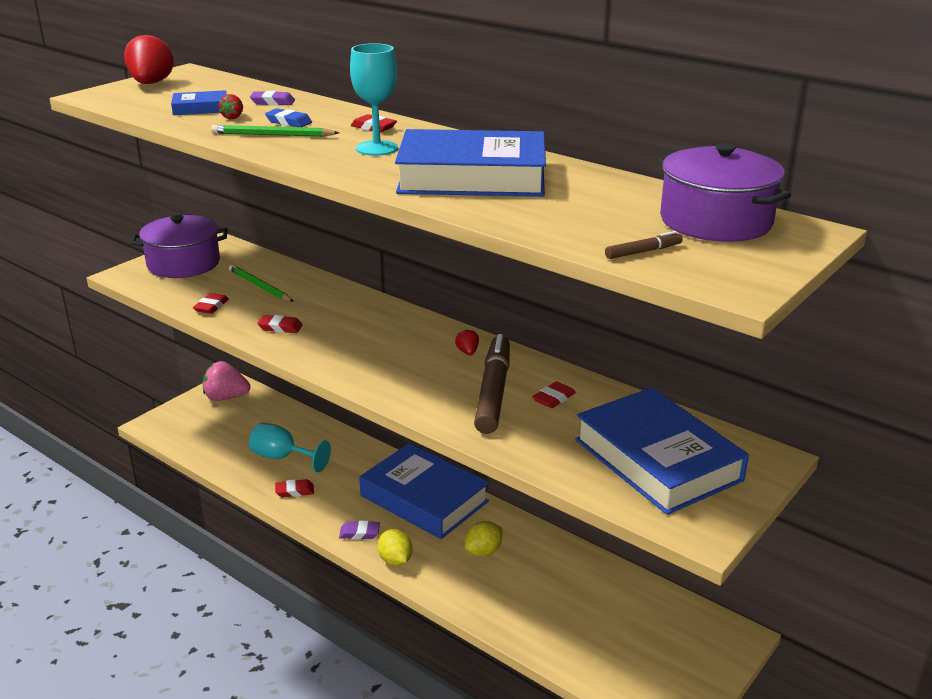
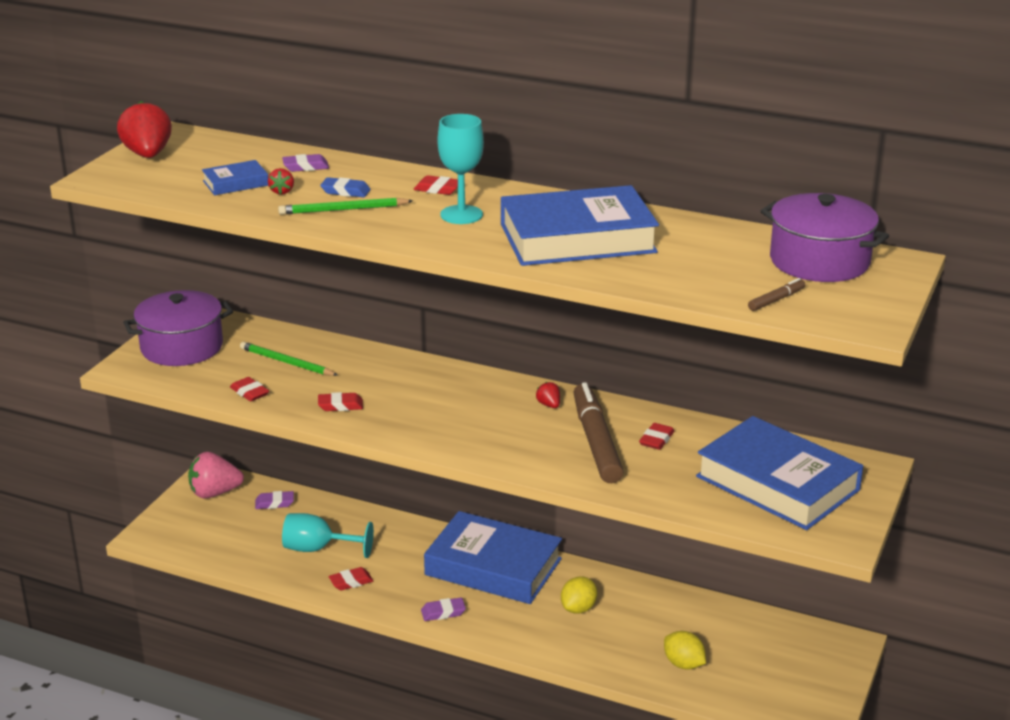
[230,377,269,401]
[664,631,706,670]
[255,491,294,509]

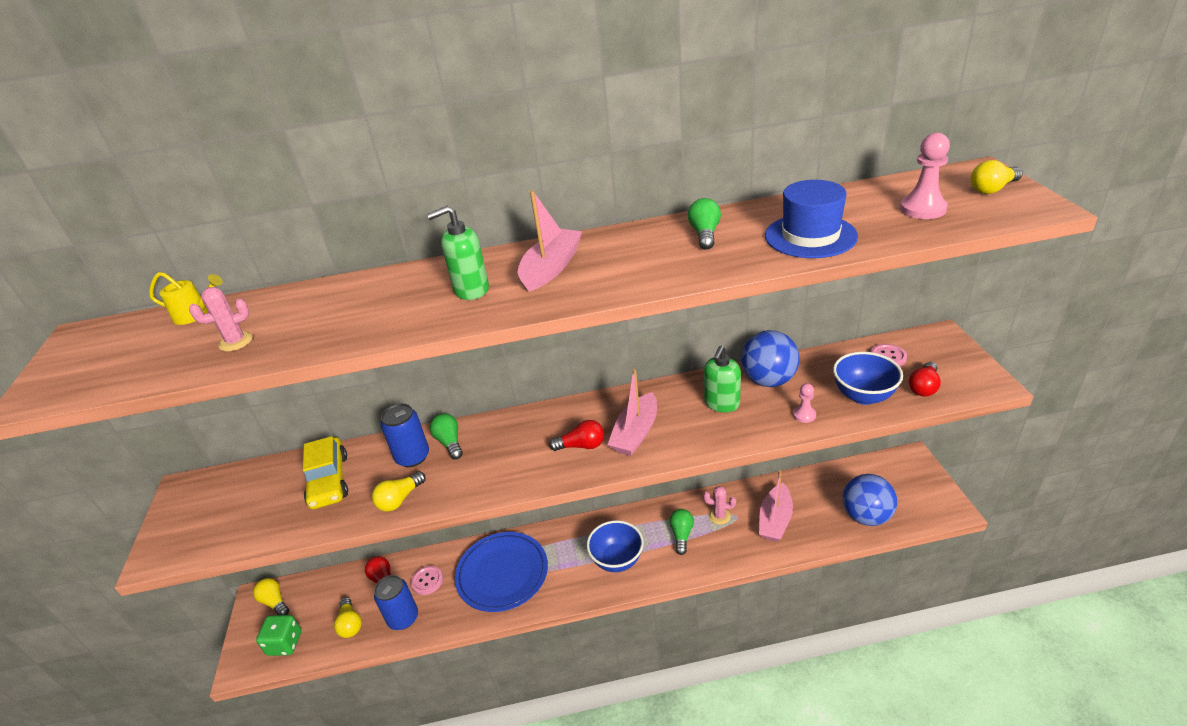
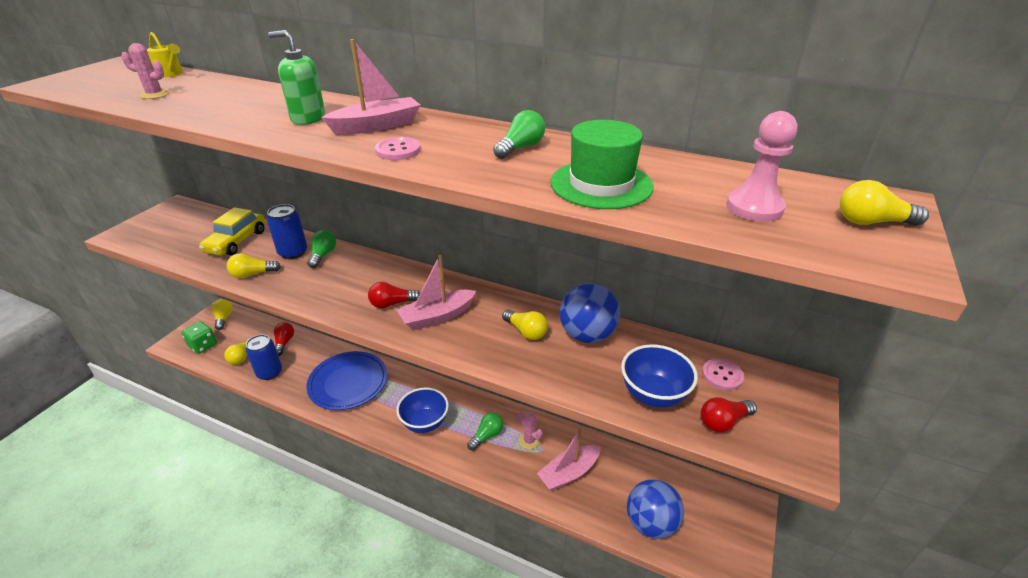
[550,120,654,209]
[502,310,548,340]
[793,383,816,423] (first image)
[368,282,420,309]
[375,137,421,160]

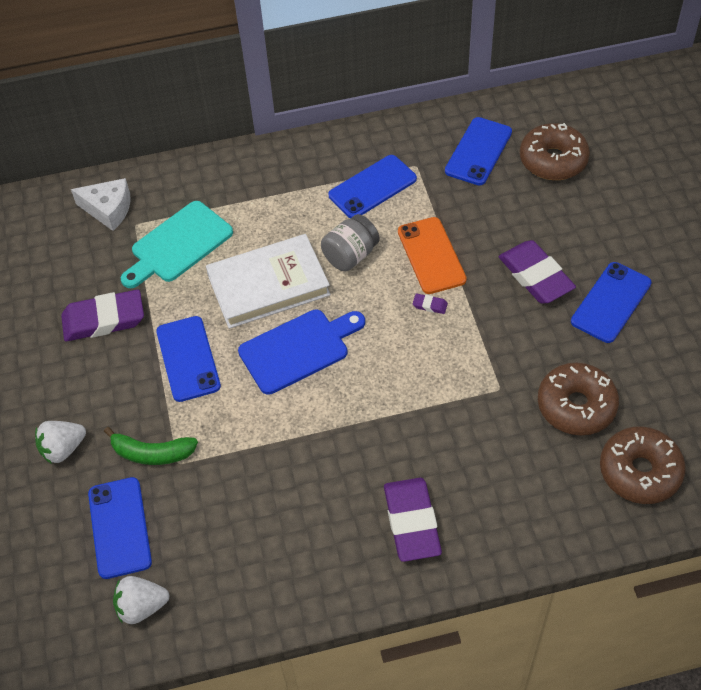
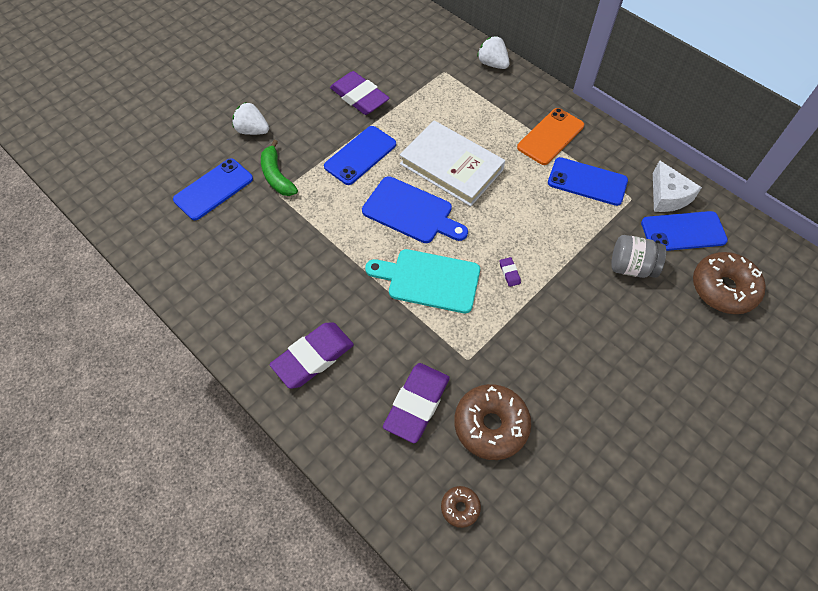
[653,160,702,212]
[365,249,480,313]
[611,235,666,278]
[517,108,584,165]
[383,363,450,443]
[571,262,652,343] (first image)
[441,486,481,528]
[477,36,509,69]

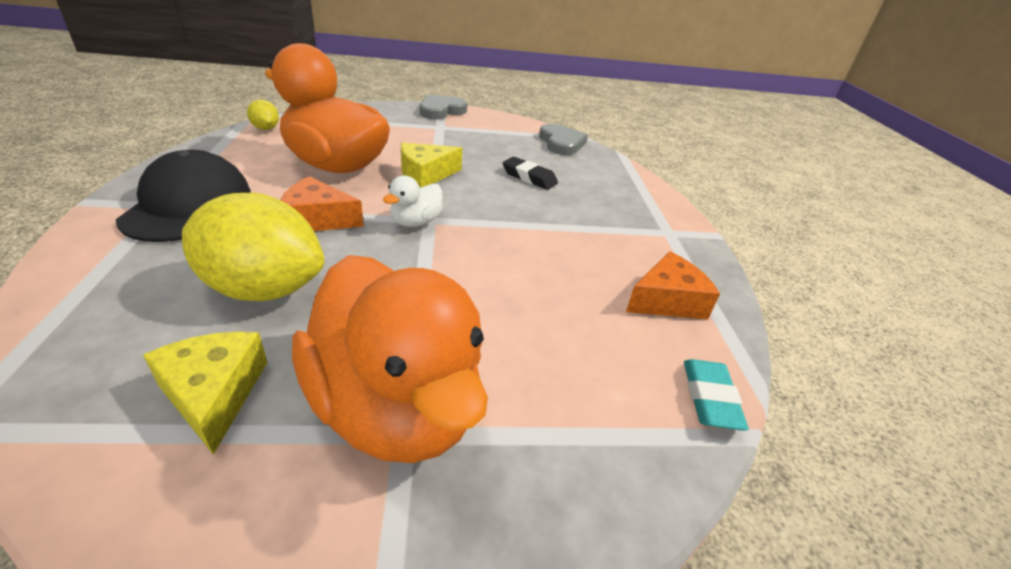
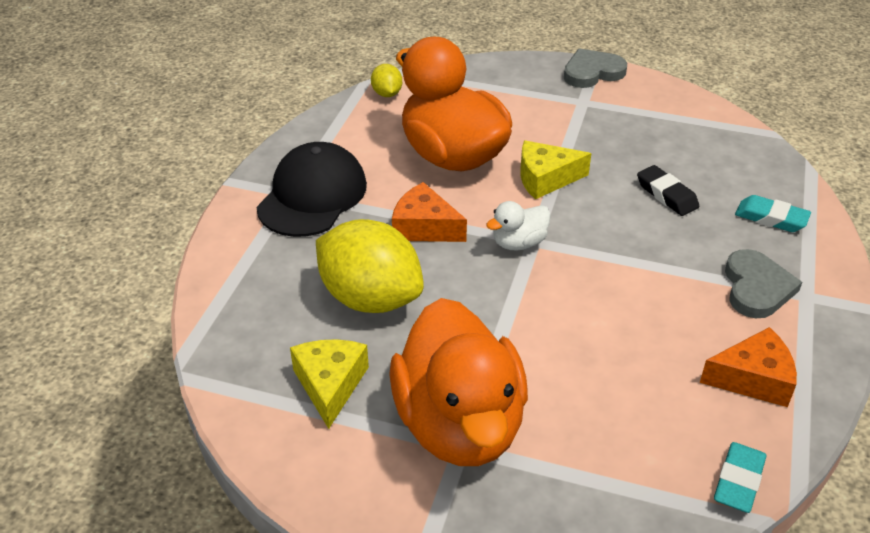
[725,249,802,318]
[735,195,811,232]

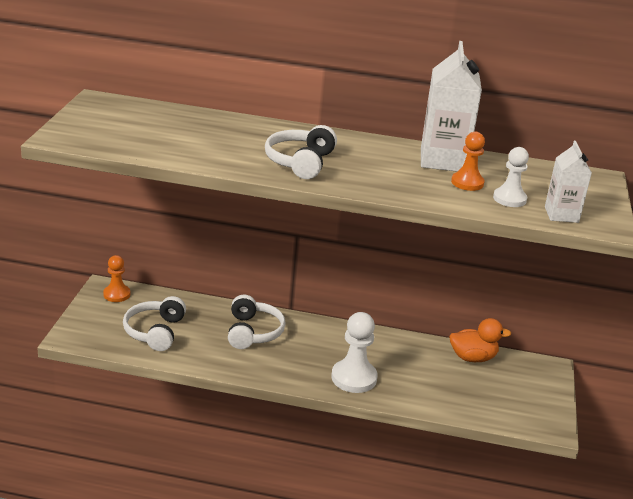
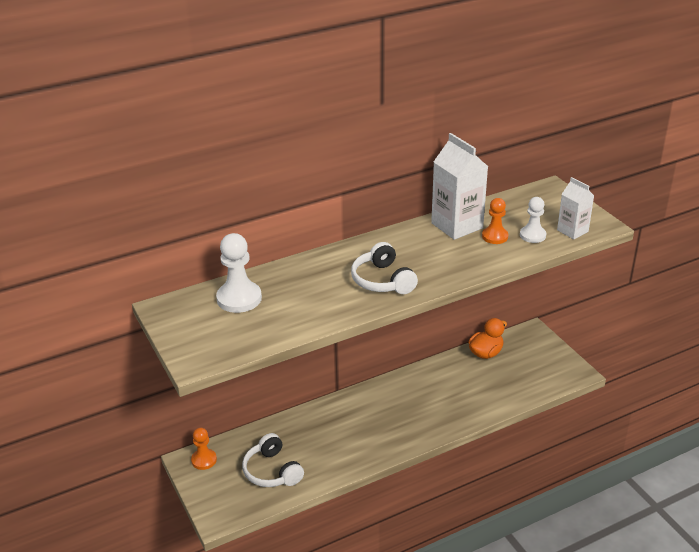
[228,295,286,349] (first image)
[216,233,262,313]

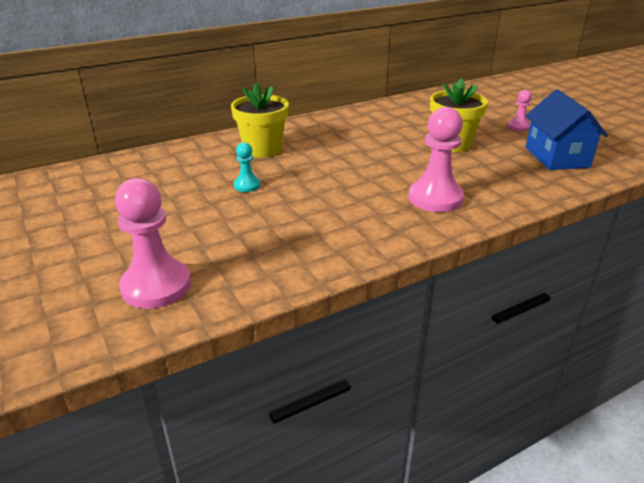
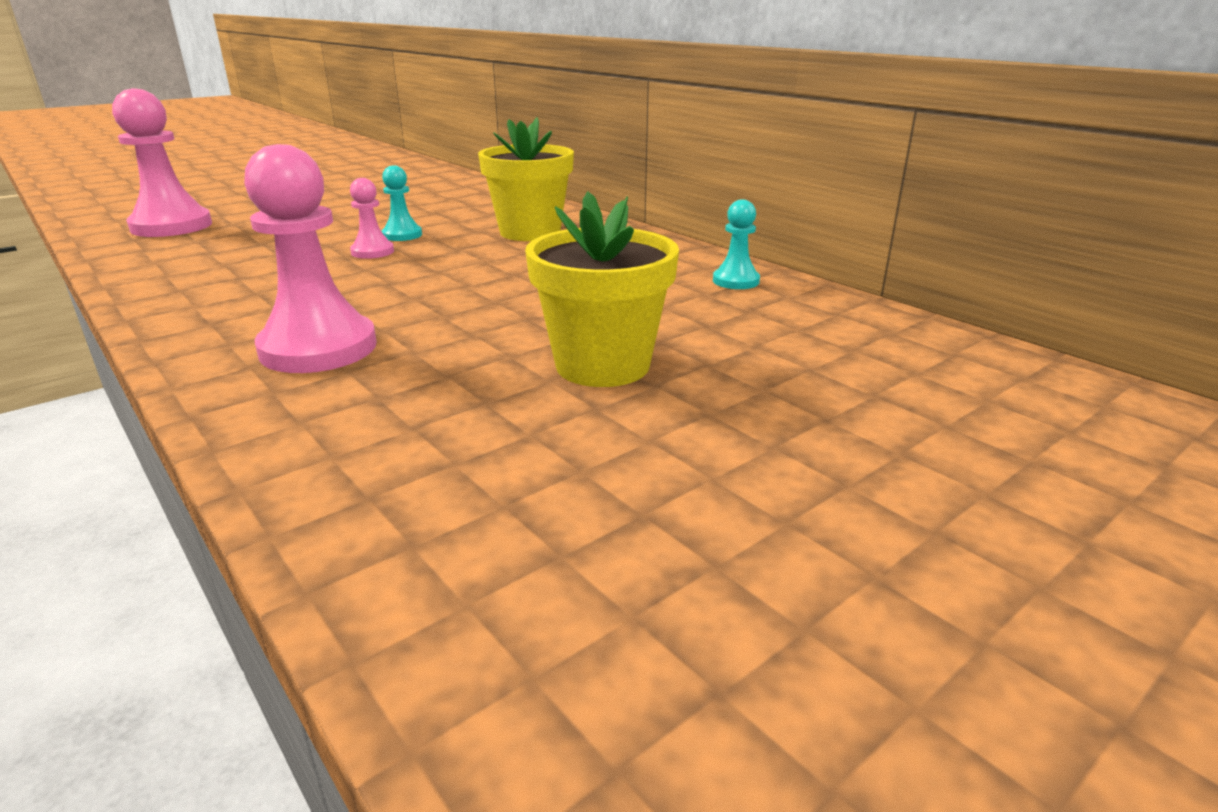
[525,89,608,170] (first image)
[350,178,394,259]
[713,200,760,289]

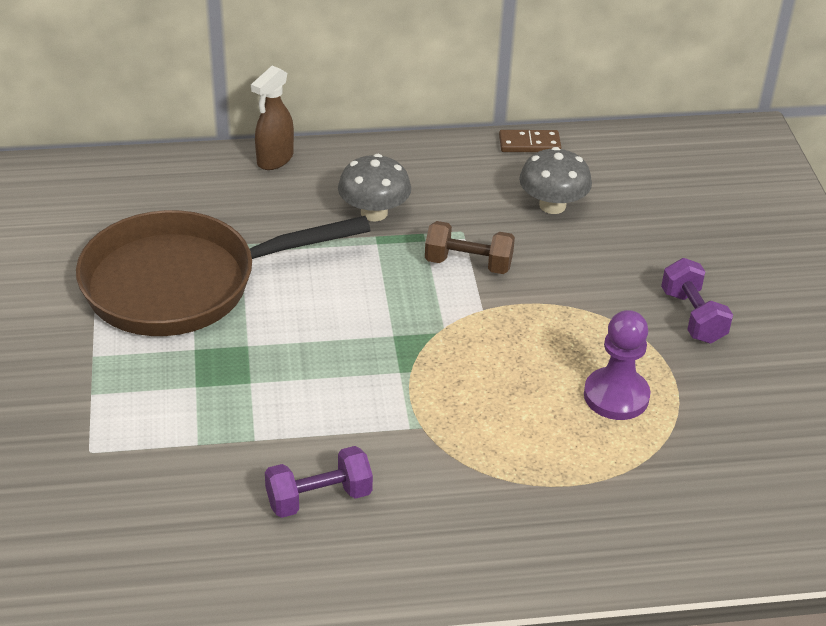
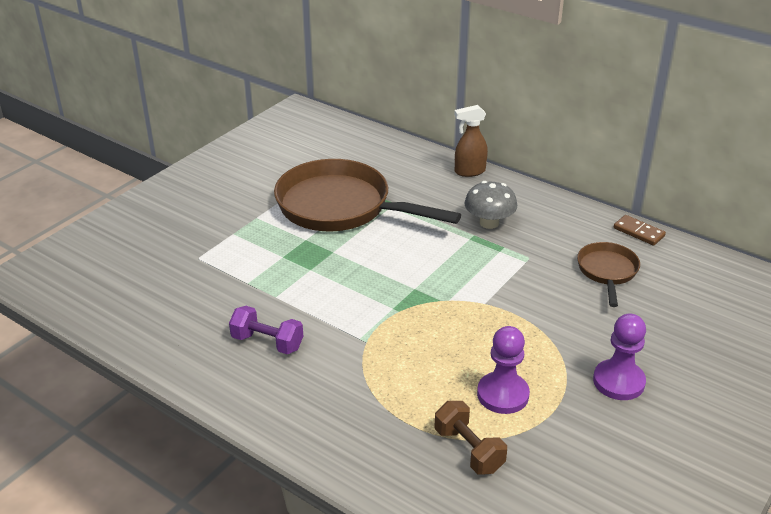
[577,242,640,307]
[434,401,507,475]
[593,314,646,400]

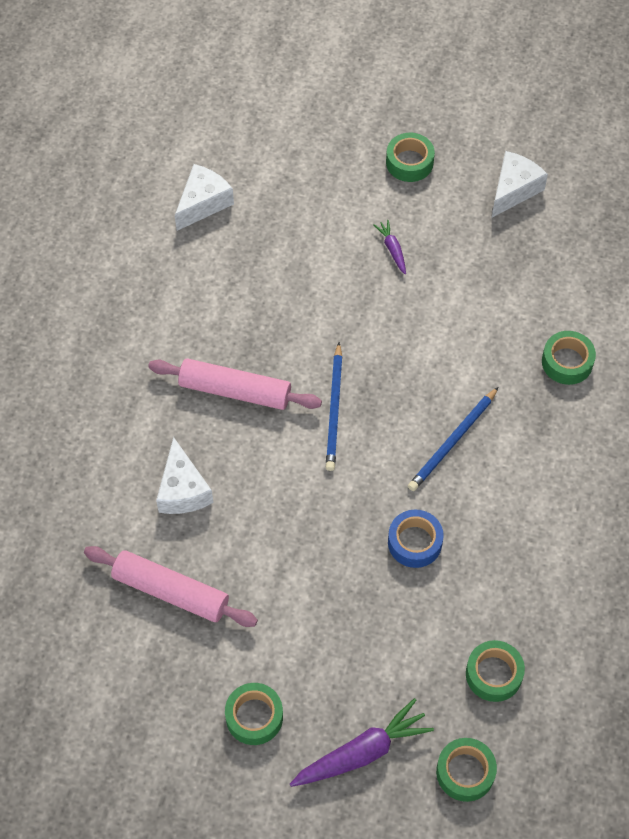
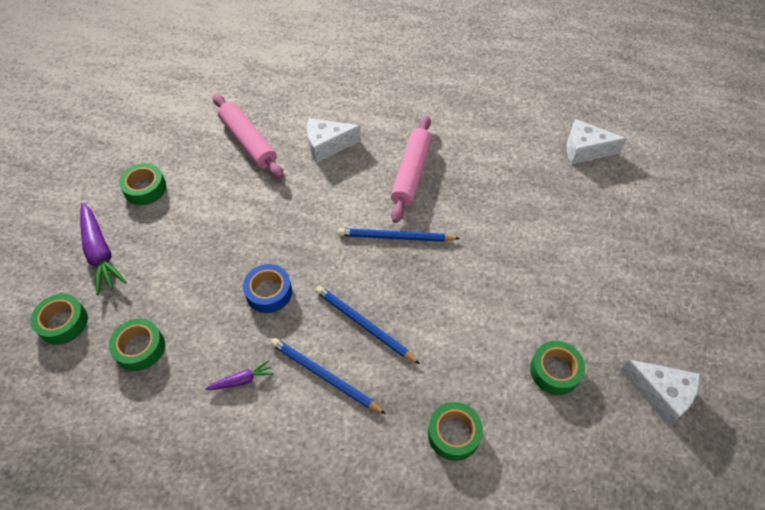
[530,341,585,395]
[567,119,627,164]
[205,360,274,390]
[213,94,284,179]
[271,338,386,414]

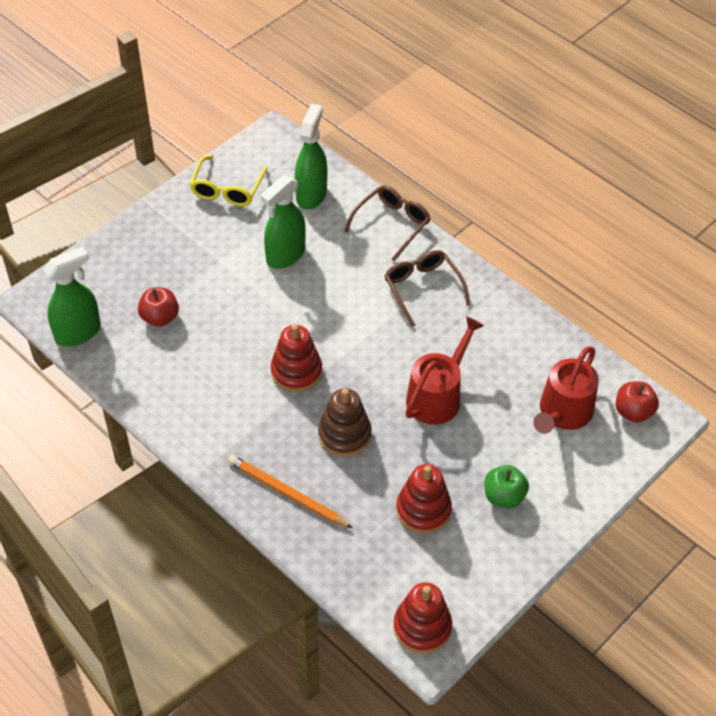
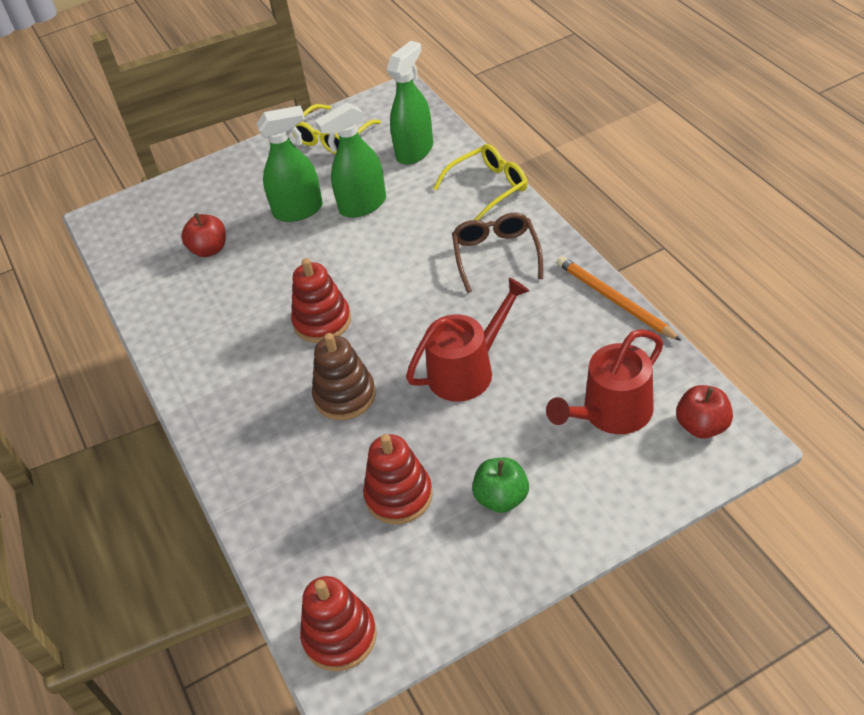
[433,144,528,220]
[256,105,323,222]
[557,256,682,341]

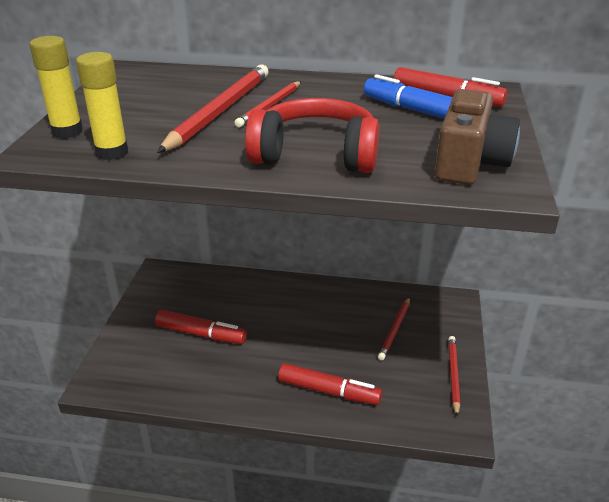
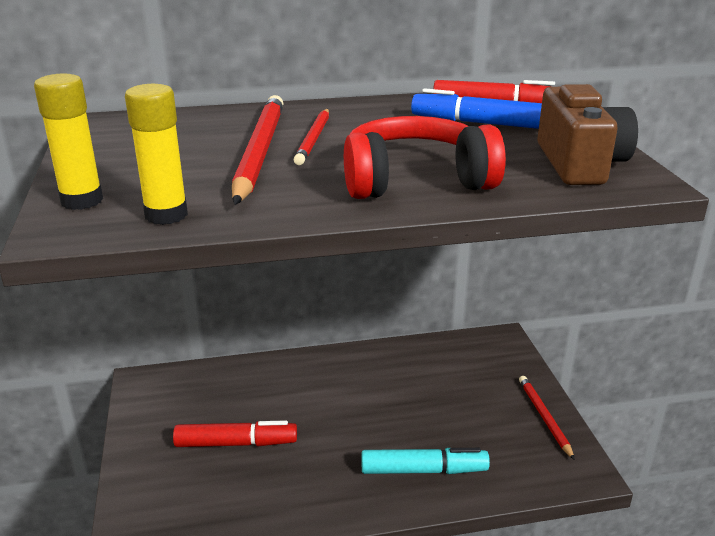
[378,297,410,360] (first image)
[361,448,490,474]

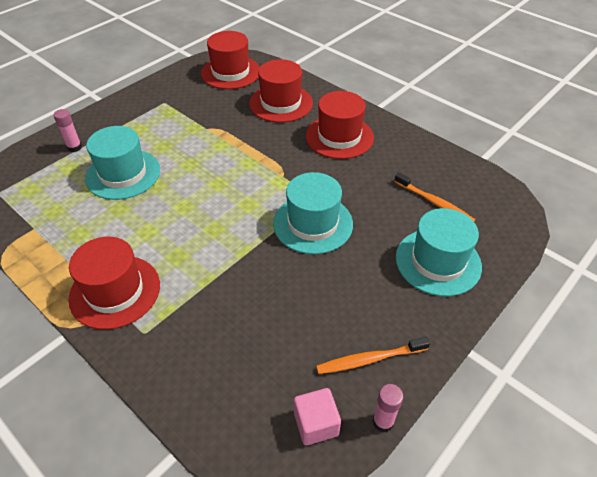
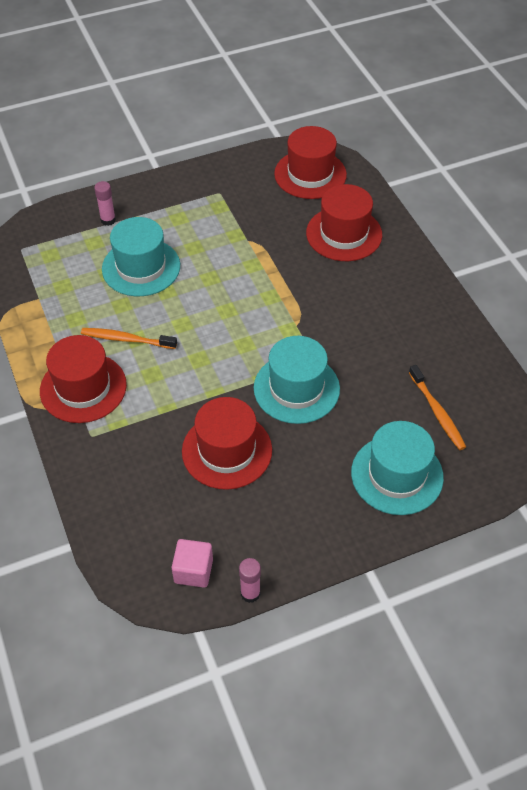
[182,397,272,490]
[81,328,177,349]

